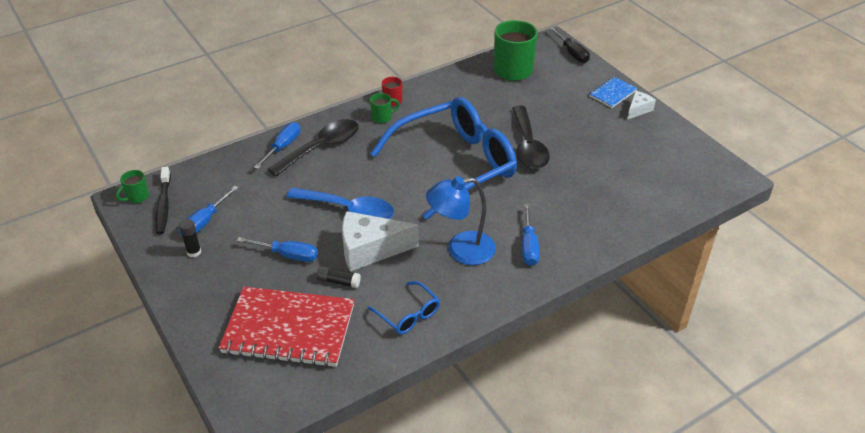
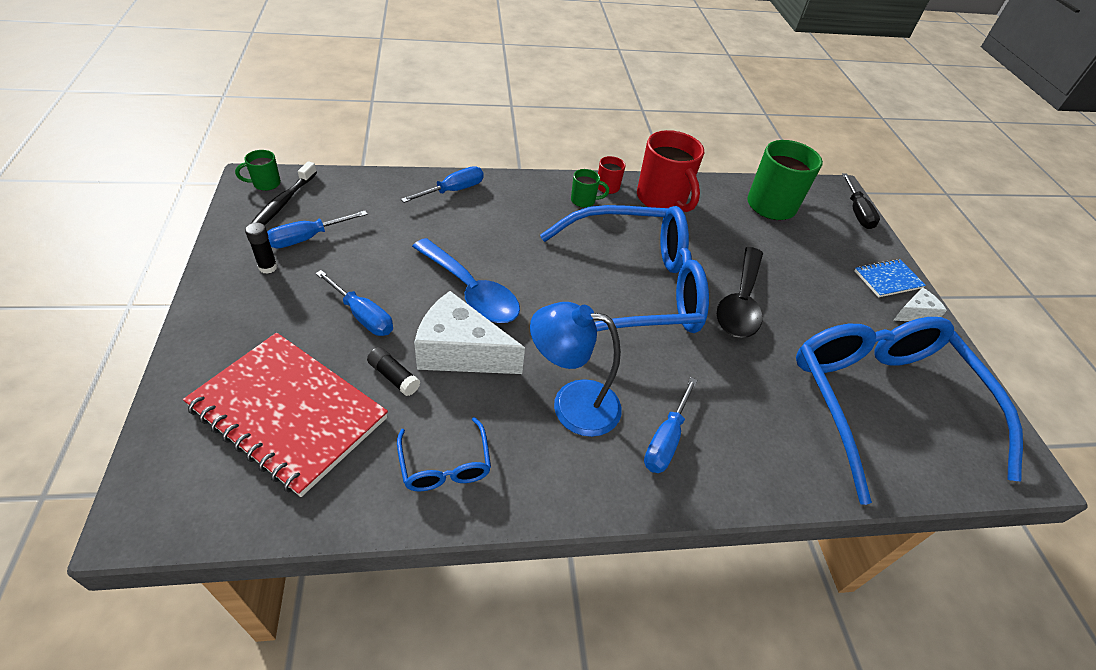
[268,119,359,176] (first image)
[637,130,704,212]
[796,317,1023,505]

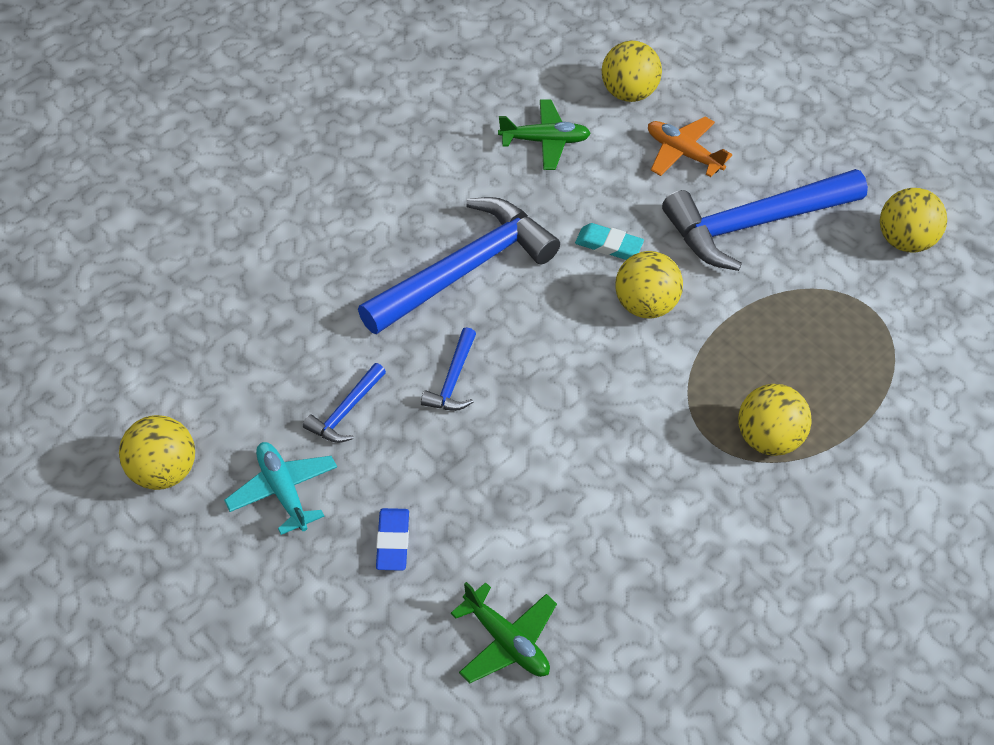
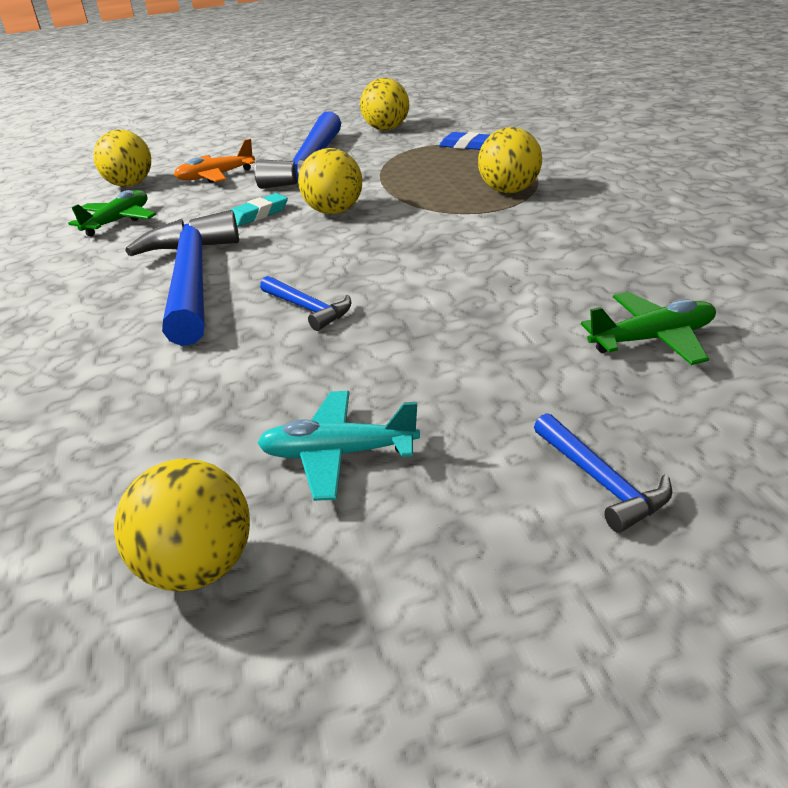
[534,413,672,533]
[439,132,490,150]

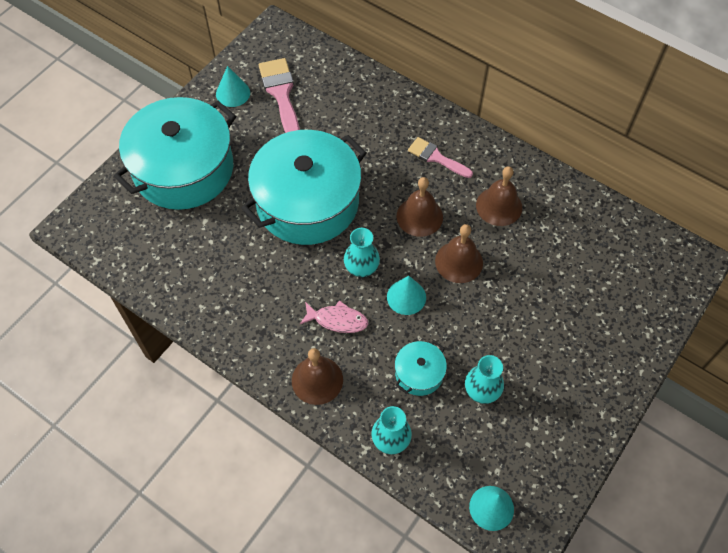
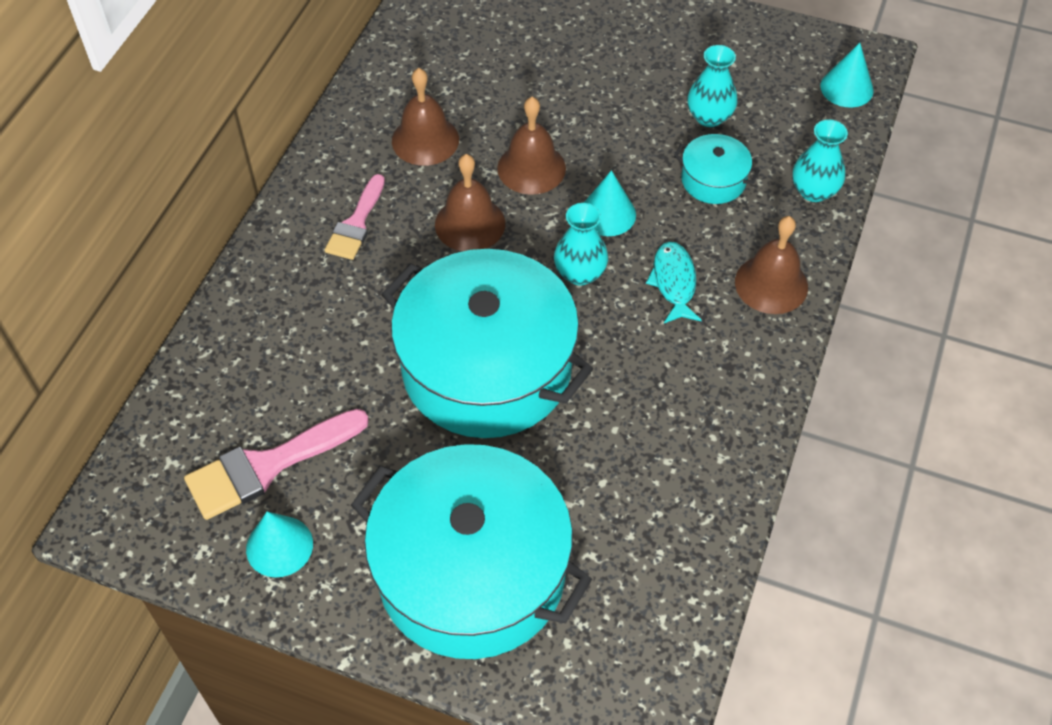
[646,242,702,323]

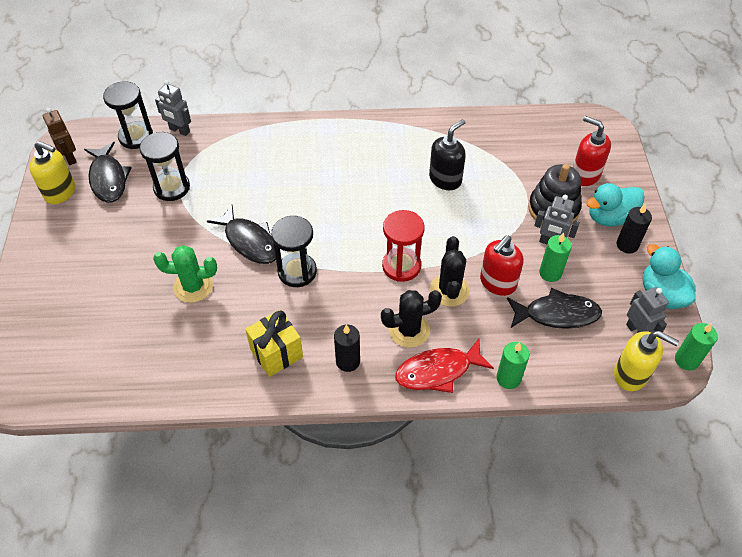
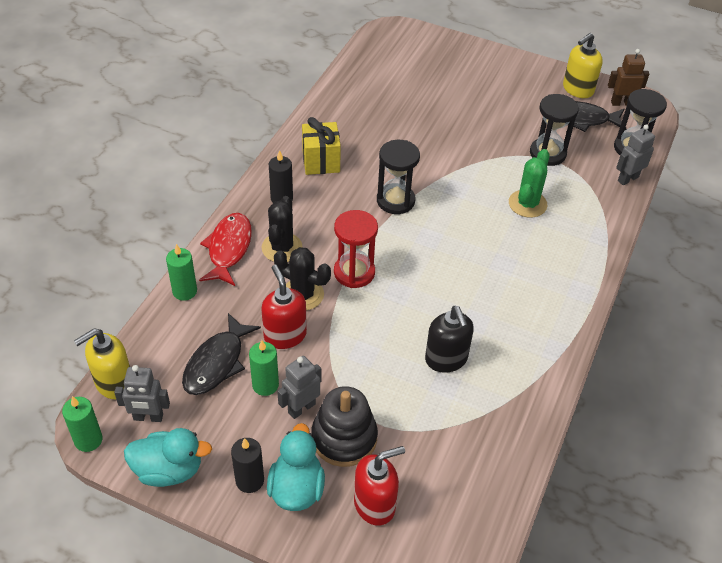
[207,204,276,264] (first image)
[509,149,550,218]

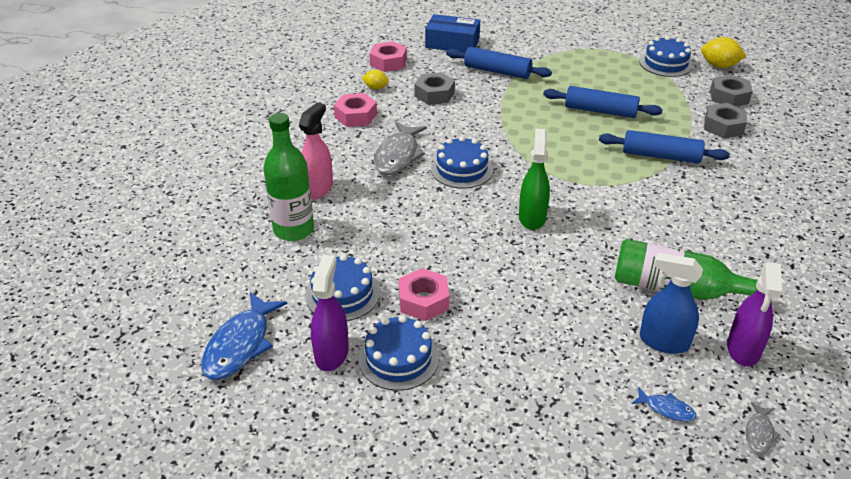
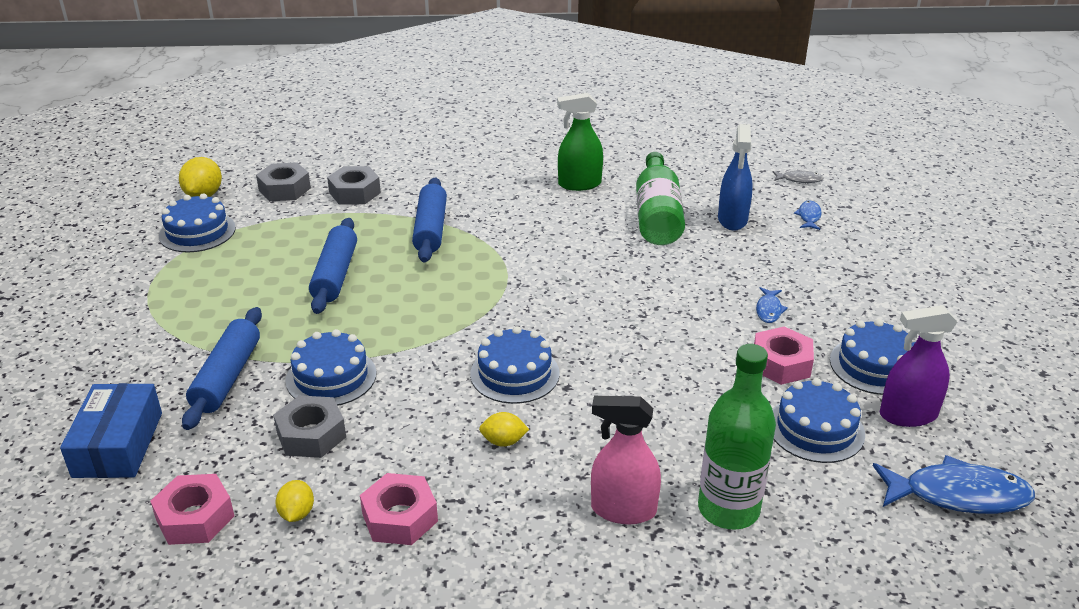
[479,412,529,447]
[557,93,603,191]
[727,262,782,367] (first image)
[756,287,788,323]
[285,329,376,406]

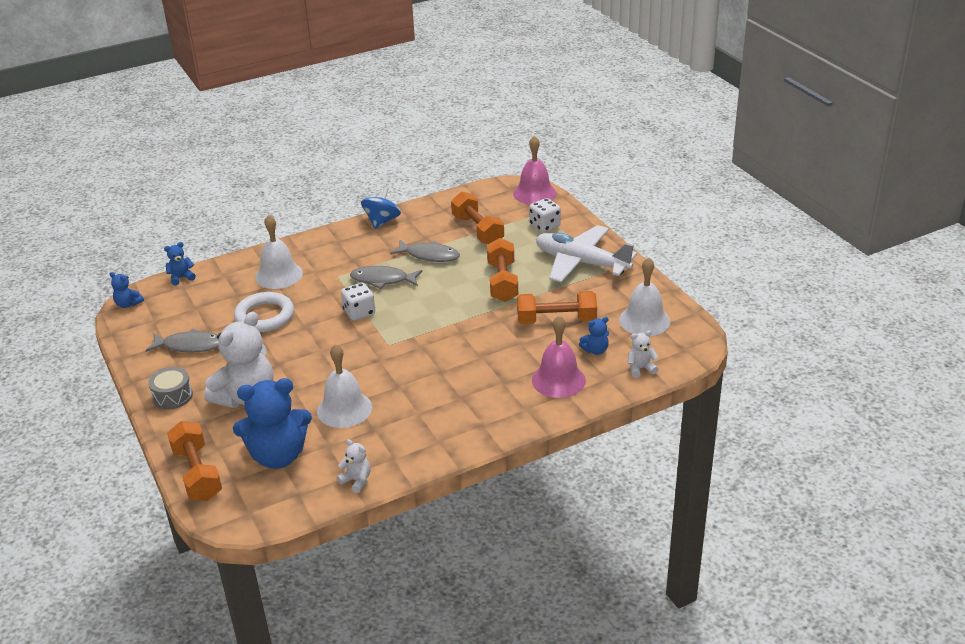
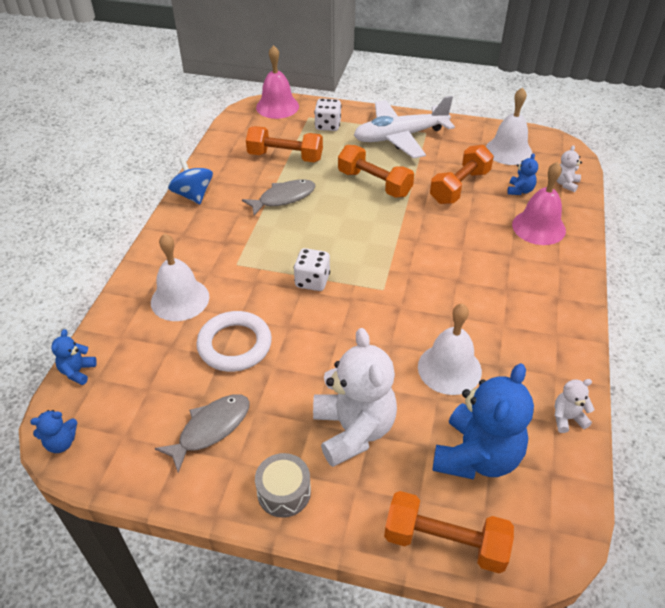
[350,266,422,289] (first image)

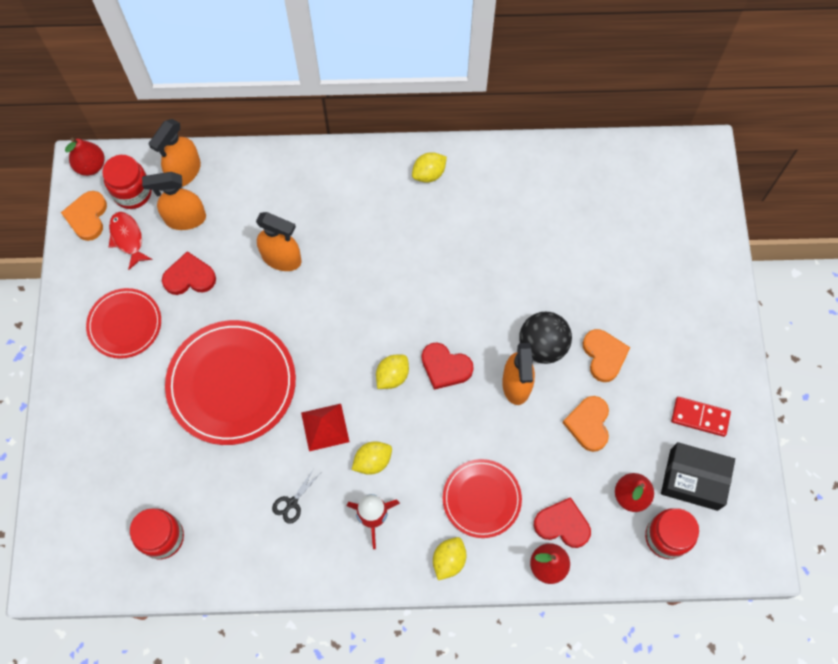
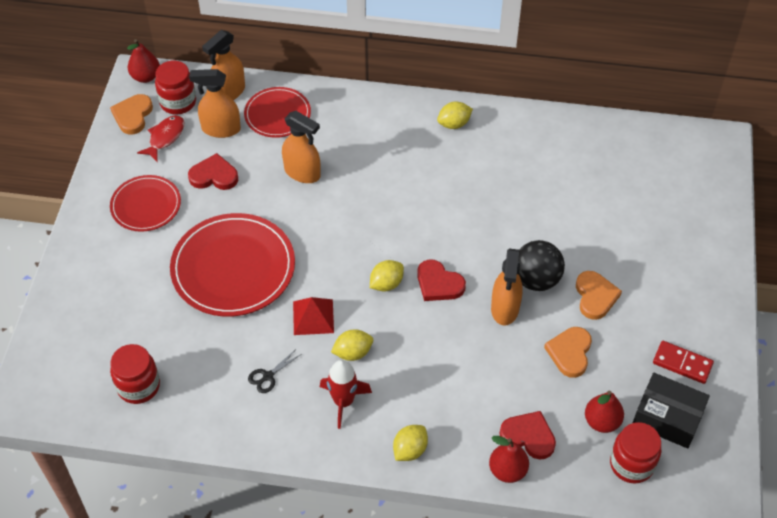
[137,115,184,161]
[244,87,311,138]

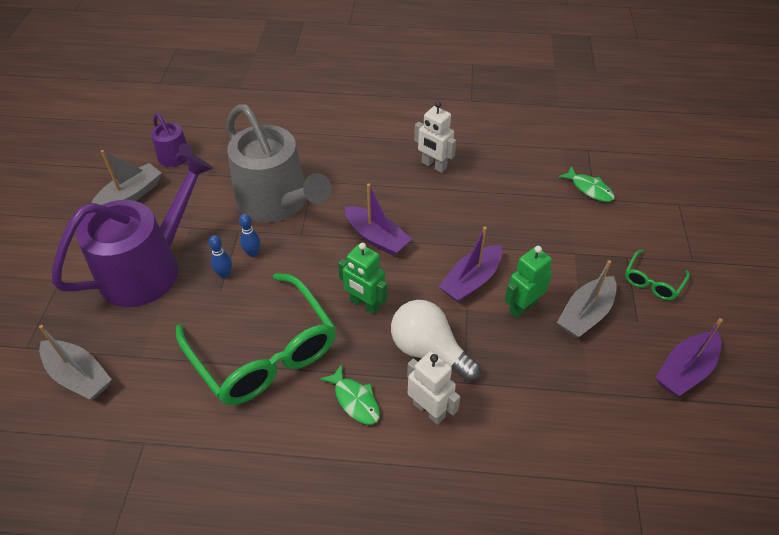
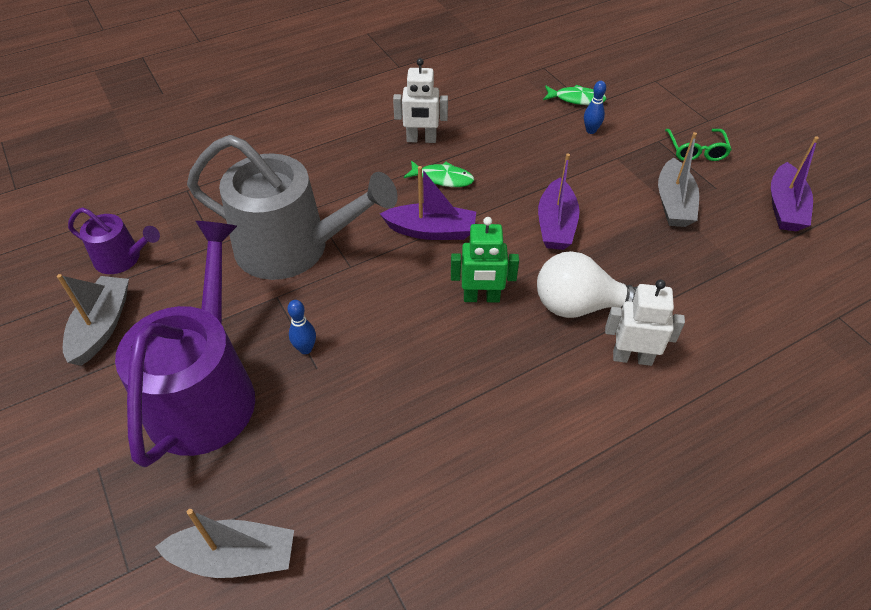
[584,81,606,134]
[504,246,552,318] (first image)
[176,273,336,405] (first image)
[404,160,474,187]

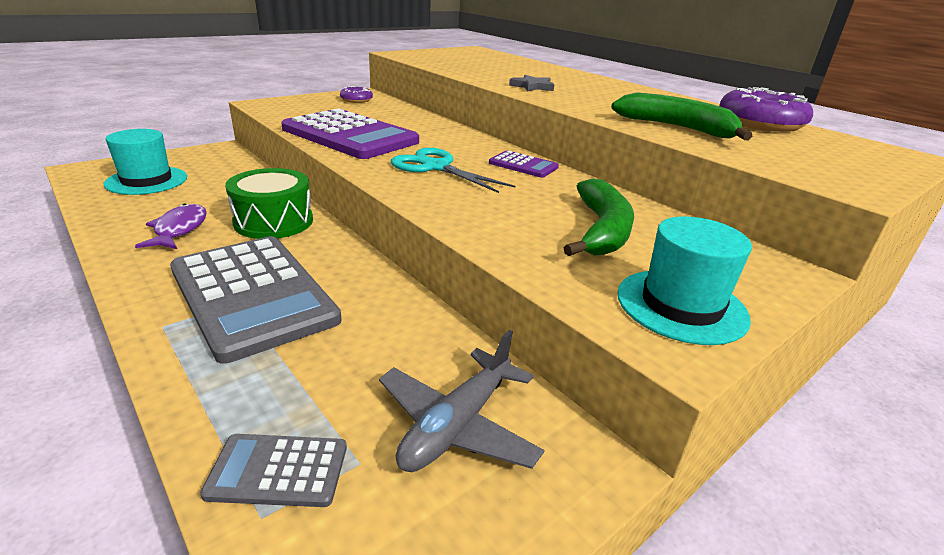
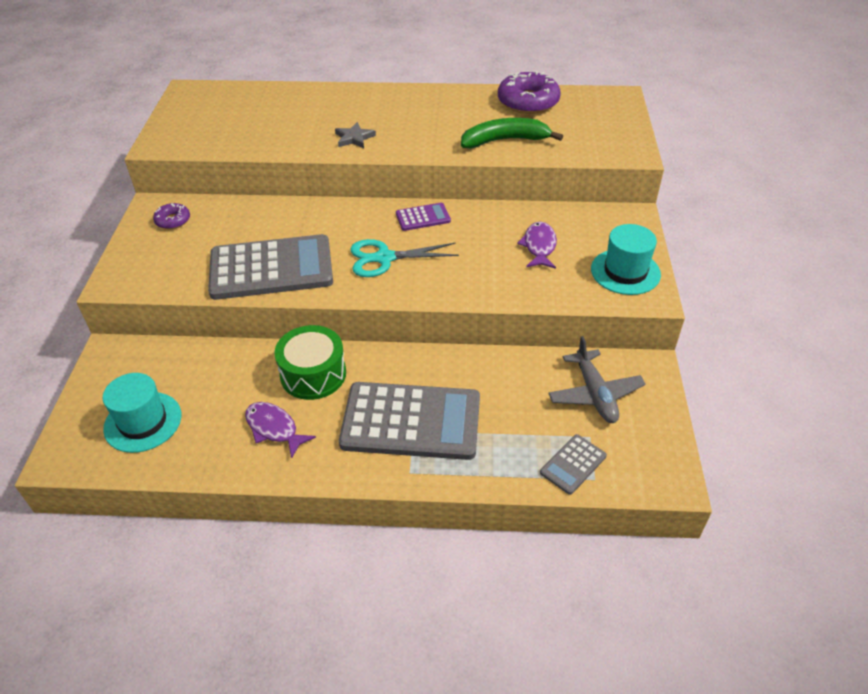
[208,234,333,300]
[517,222,557,269]

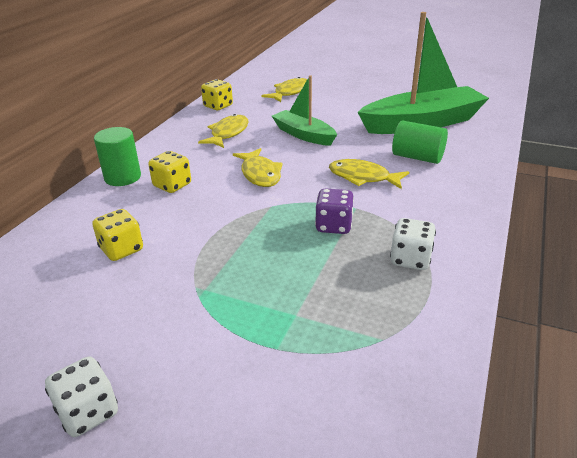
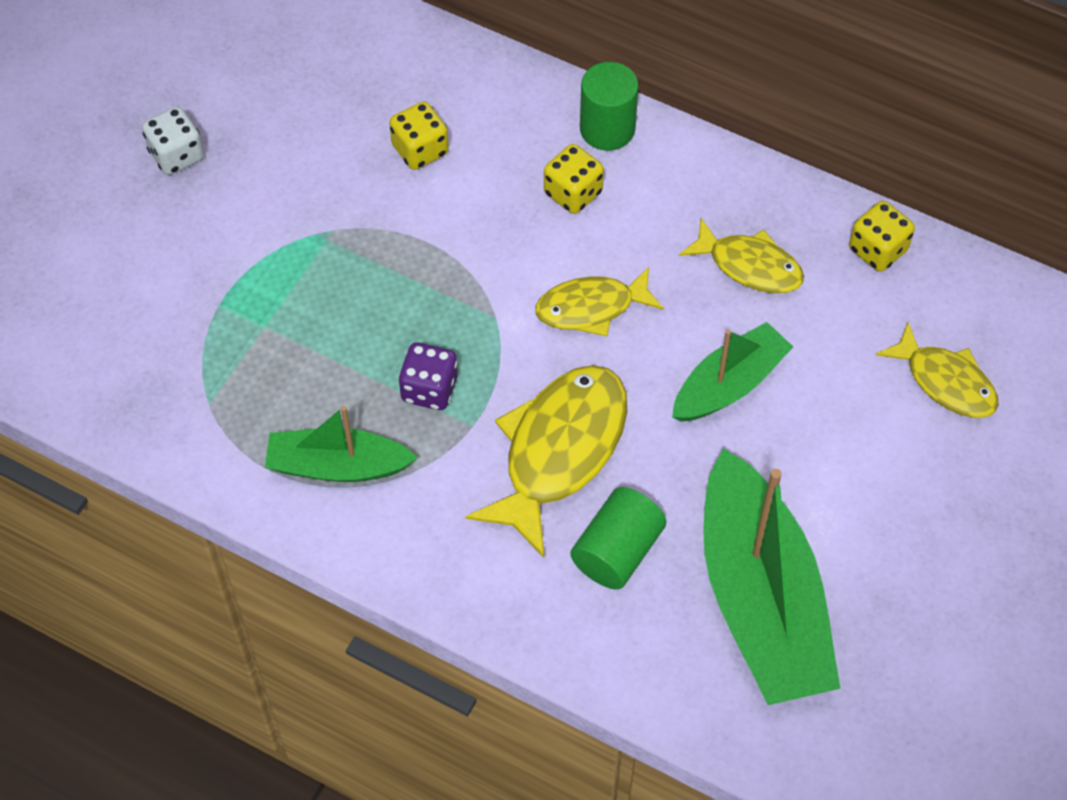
[465,365,627,558]
[265,406,418,482]

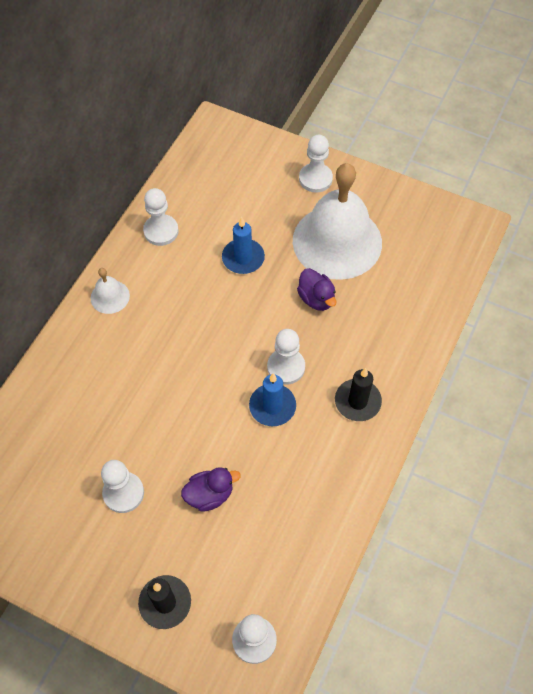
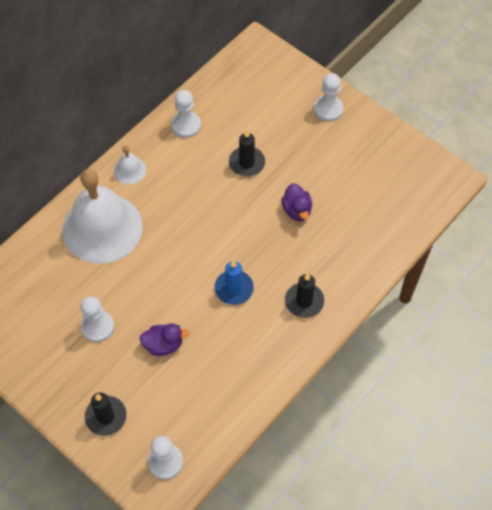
[62,169,143,264]
[229,130,265,177]
[267,329,305,385] (first image)

